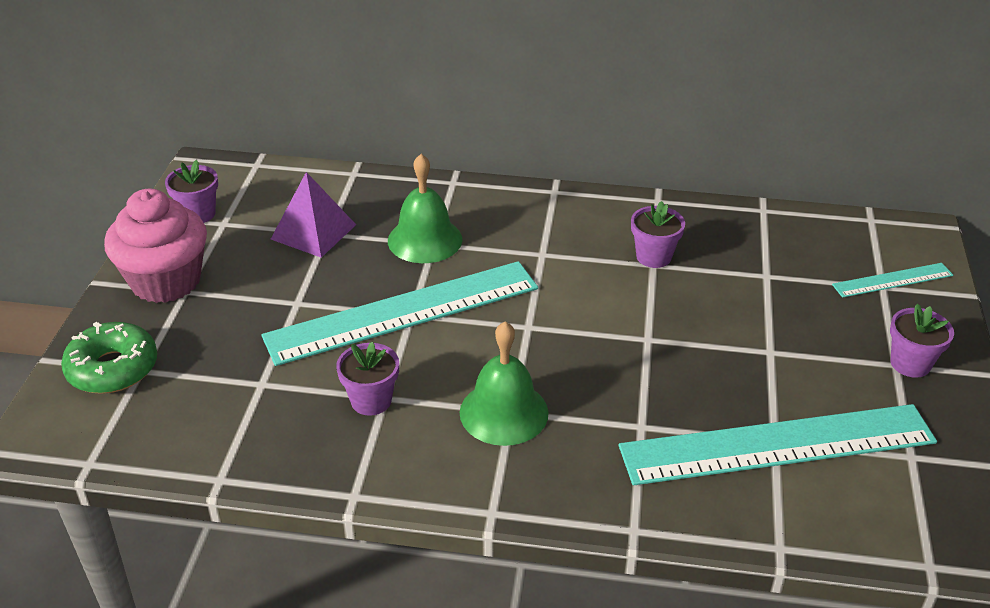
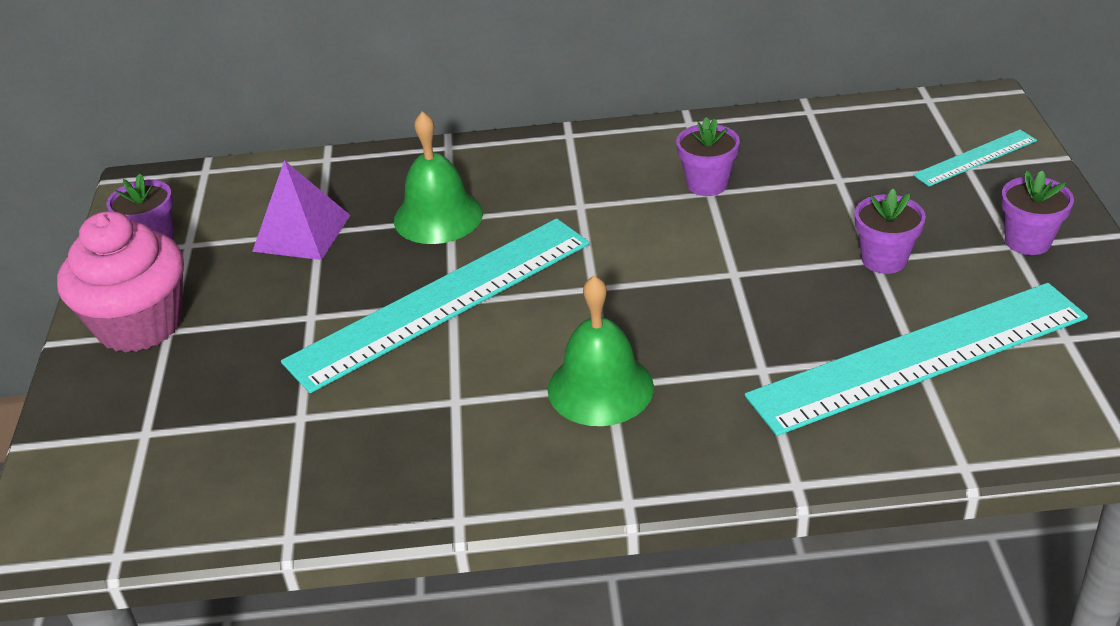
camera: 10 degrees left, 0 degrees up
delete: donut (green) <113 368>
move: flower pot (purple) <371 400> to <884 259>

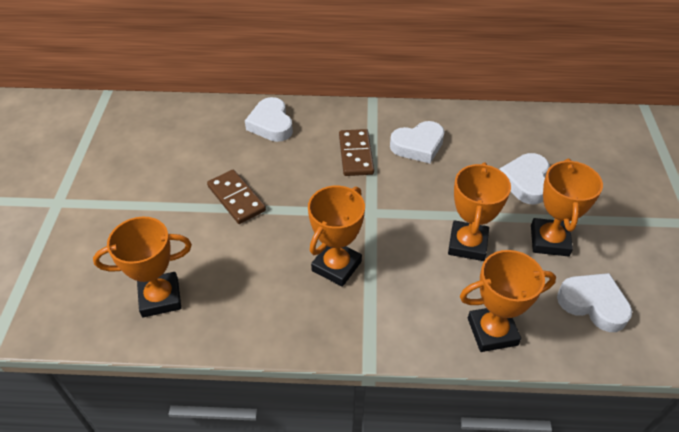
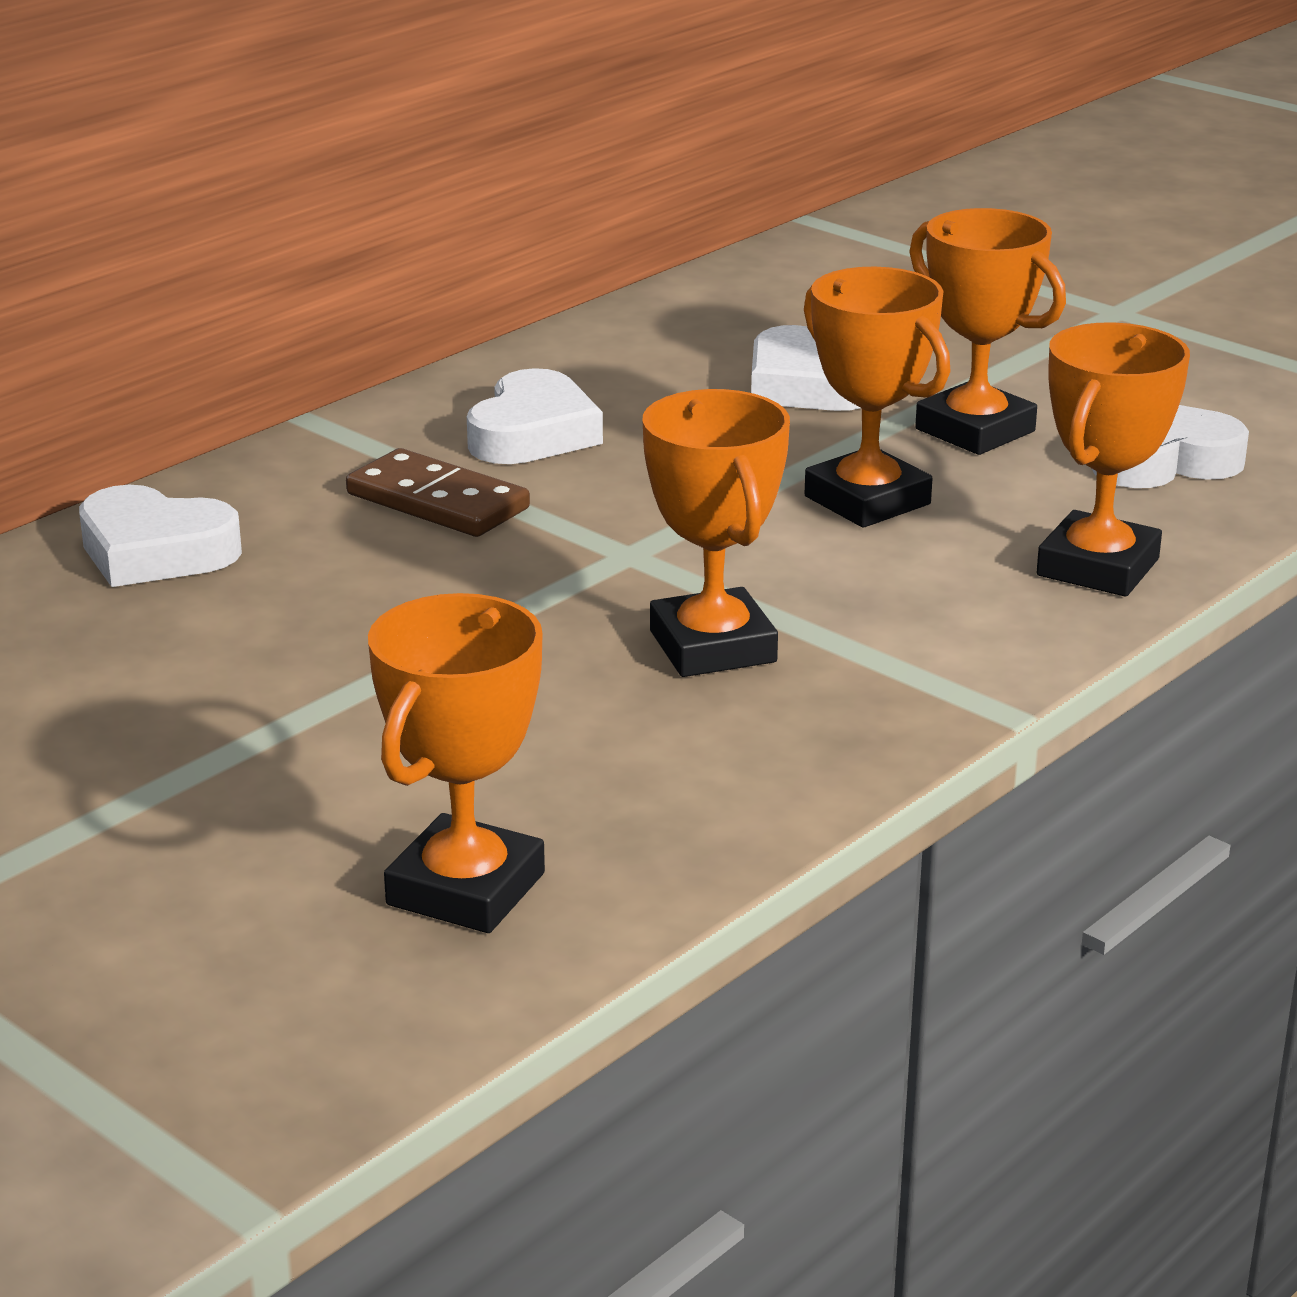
camera: 50 degrees left, 20 degrees down
delete: domino (brown) <236 198>

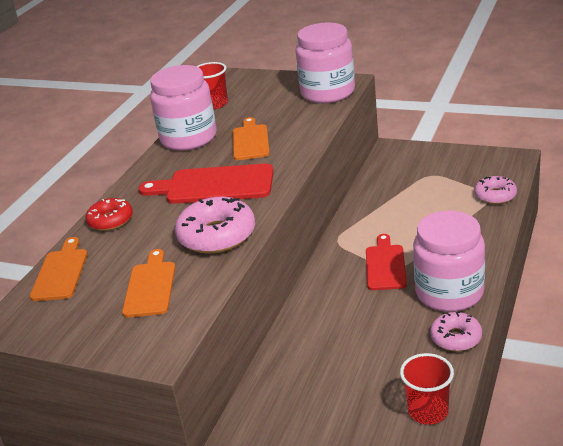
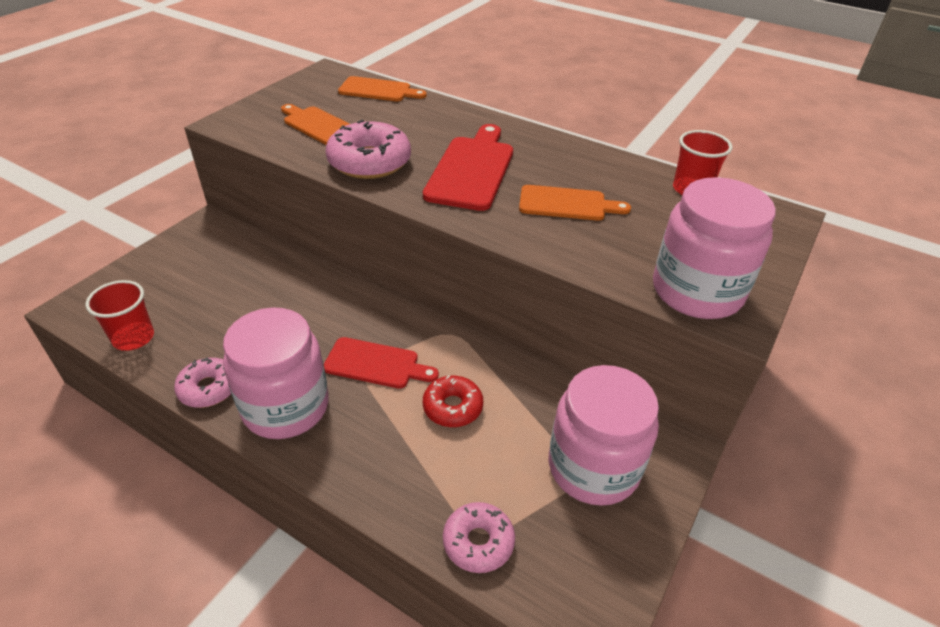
camera: 95 degrees right, 10 degrees up
move: jar (pink) <189 138> to <593 467>; donut (red) <110 220> to <452 407>
rotate: cutting board (orange) <150 286> = <318 125> 150 degrees counterclockwise

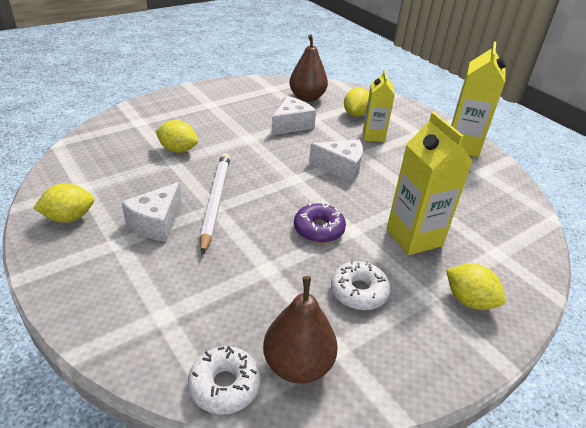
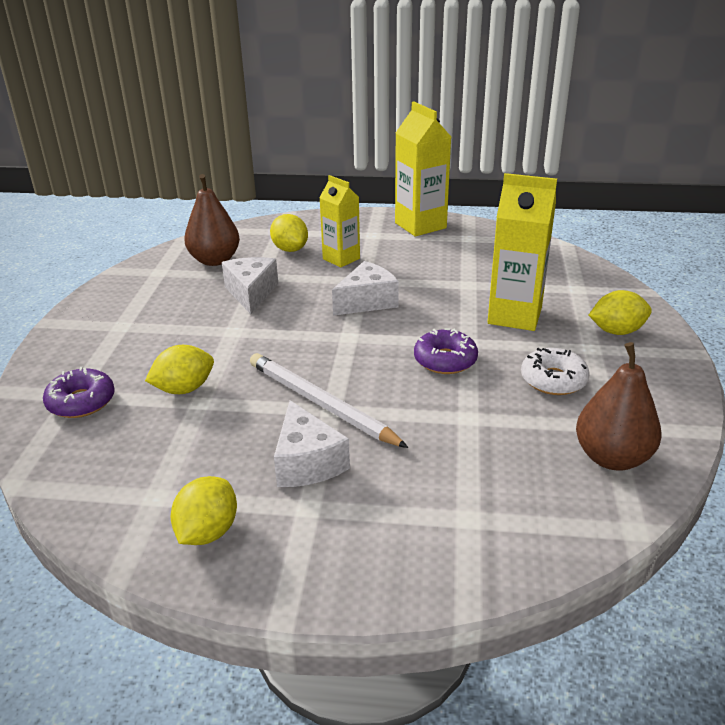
camera: 45 degrees left, 5 degrees down
delete: donut (white) <225 385>
insert: donut (purple) <81 402>

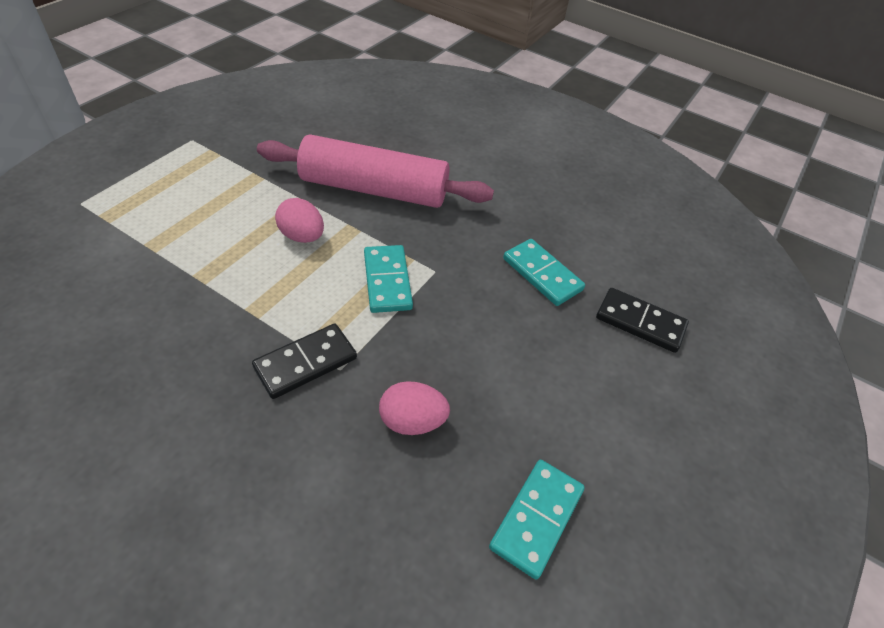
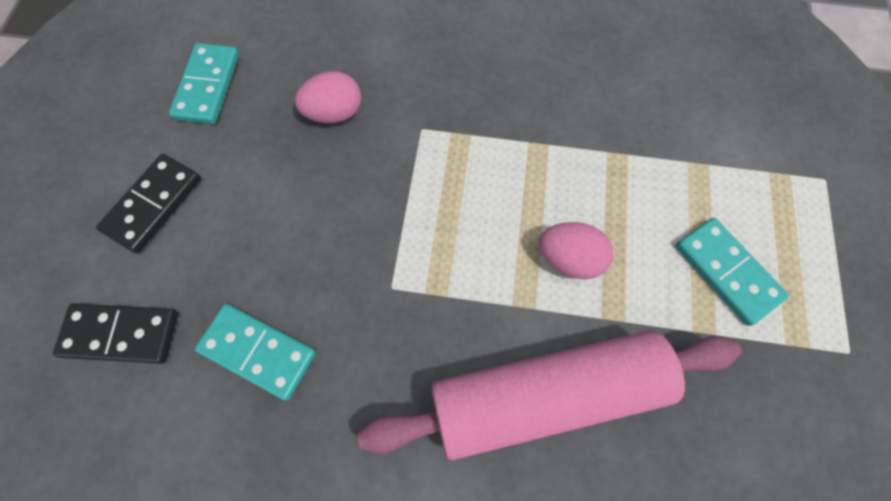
camera: 160 degrees right, 20 degrees up
move: domino (turquoise) <387 281> to <726 272>; domino (black) <306 363> to <153 204>

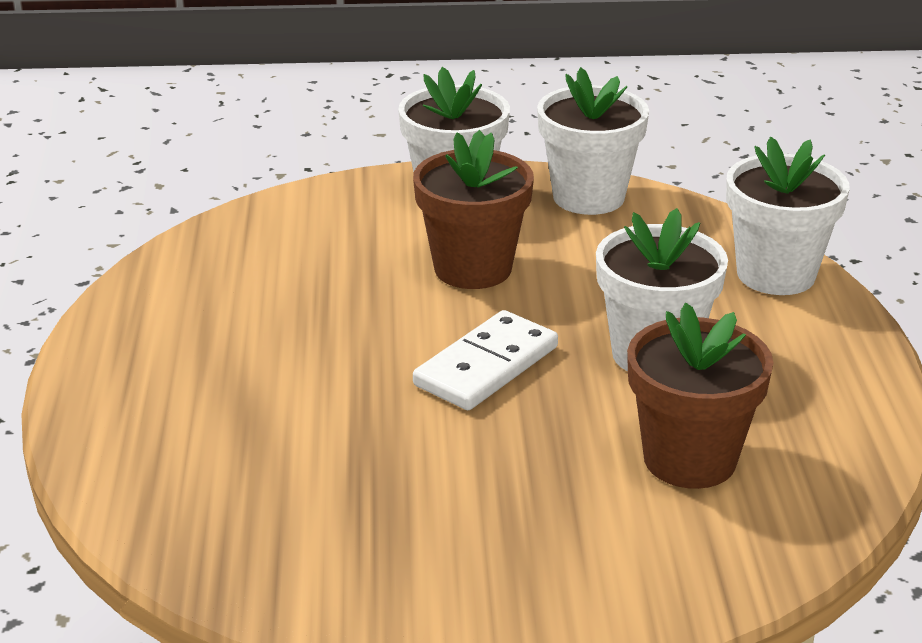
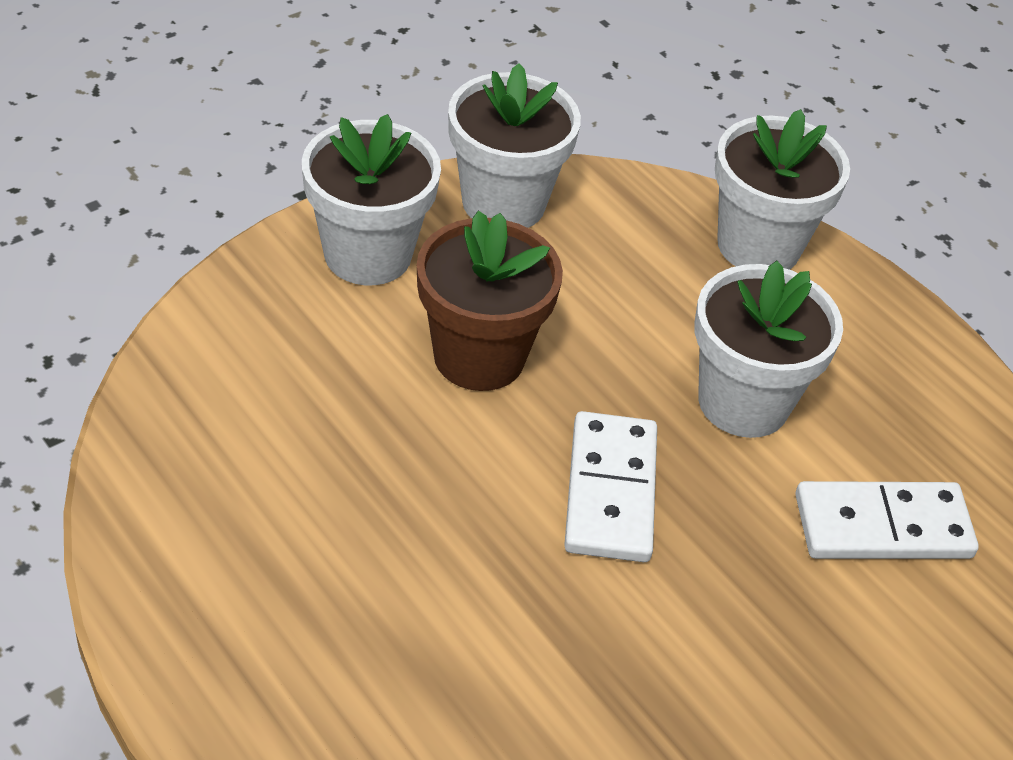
camera: 40 degrees left, 15 degrees up
replace: flower pot (brown) <689 459> to domino (white) <882 526>

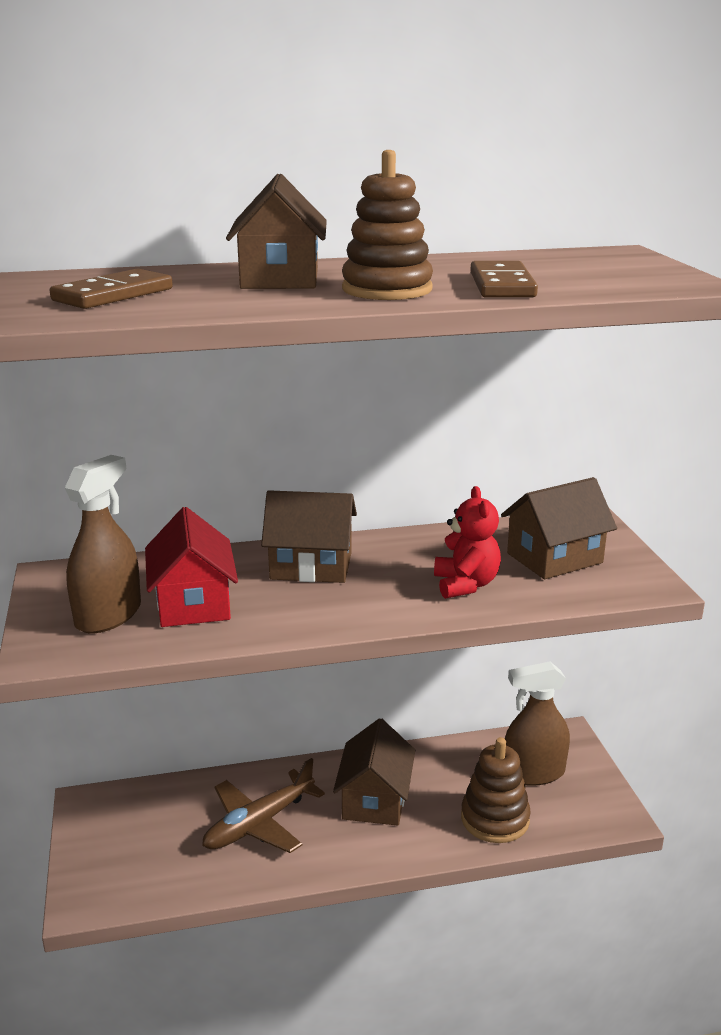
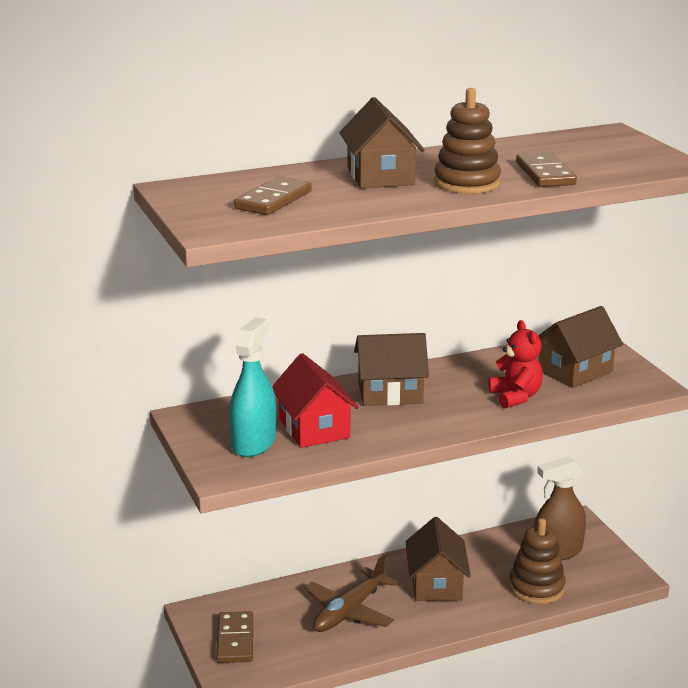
camera: 10 degrees left, 0 degrees up
insert: domino (brown) <235 640>
recolor: spray bottle (brown) <108 615> to spray bottle (turquoise) <253 443>

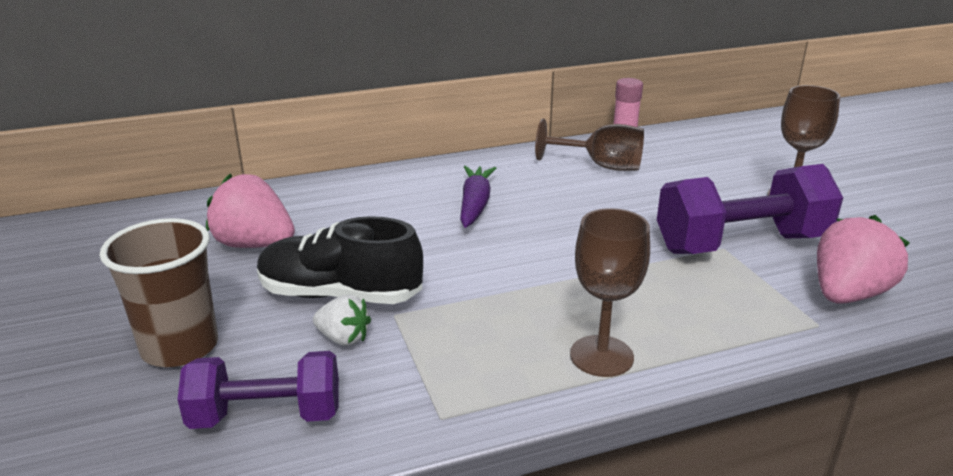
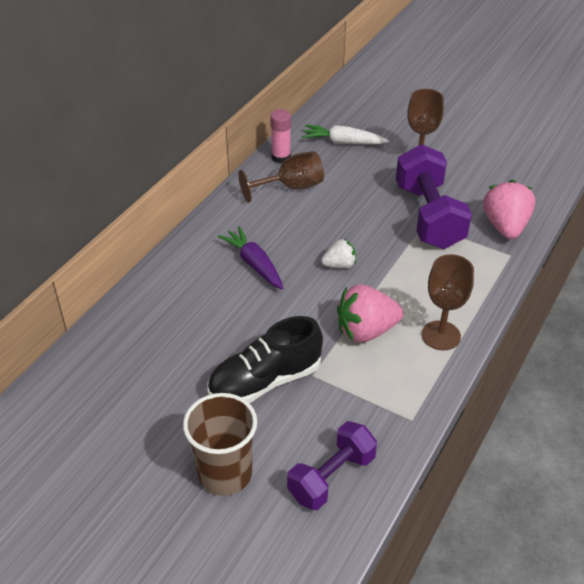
camera: 40 degrees left, 15 degrees up
insert: carrot (white) <342 142>
move: strawberry (pink) <254 244> to <366 331>; strawberry (white) <343 339> to <339 265>
rotate: dumbbell (purple) <740 244> = <428 216> 45 degrees counterclockwise

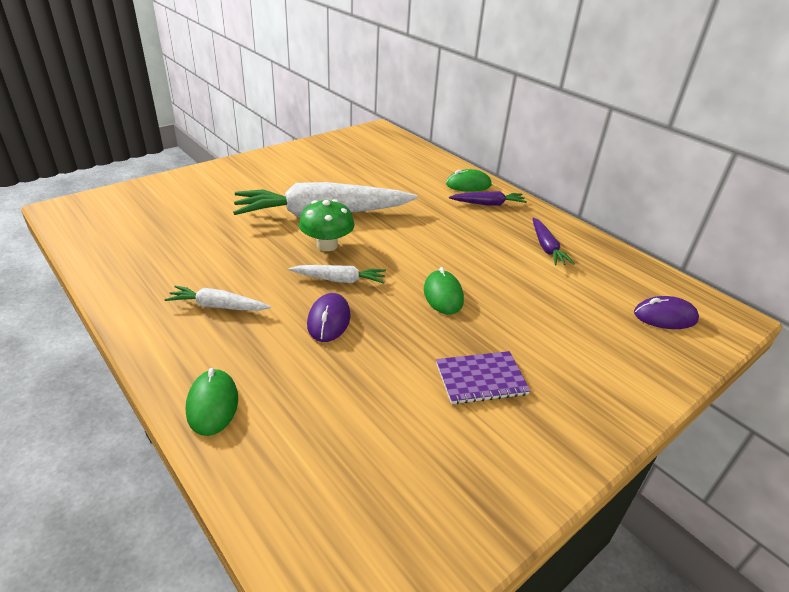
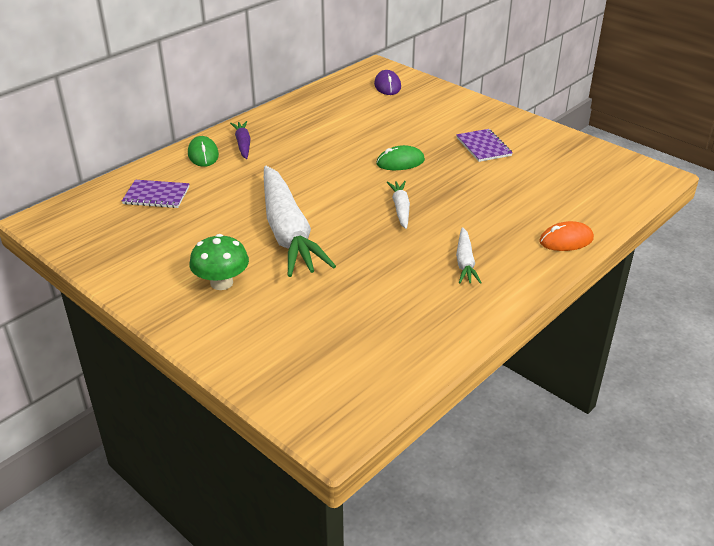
camera: 95 degrees left, 0 degrees up
delete: carrot (purple) <546 247>; mouse (purple) <329 320>
insert: notebook (purple) <156 195>
move: mushroom (green) <327 245> to <221 283>
recolor: mouse (green) <212 404> to mouse (orange) <566 240>

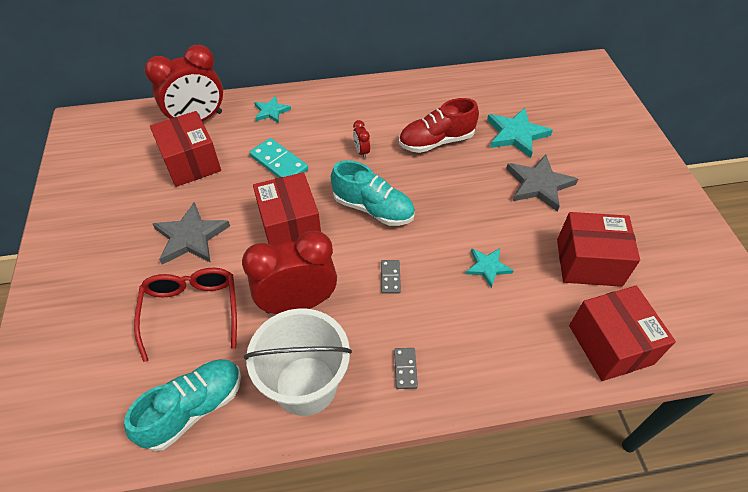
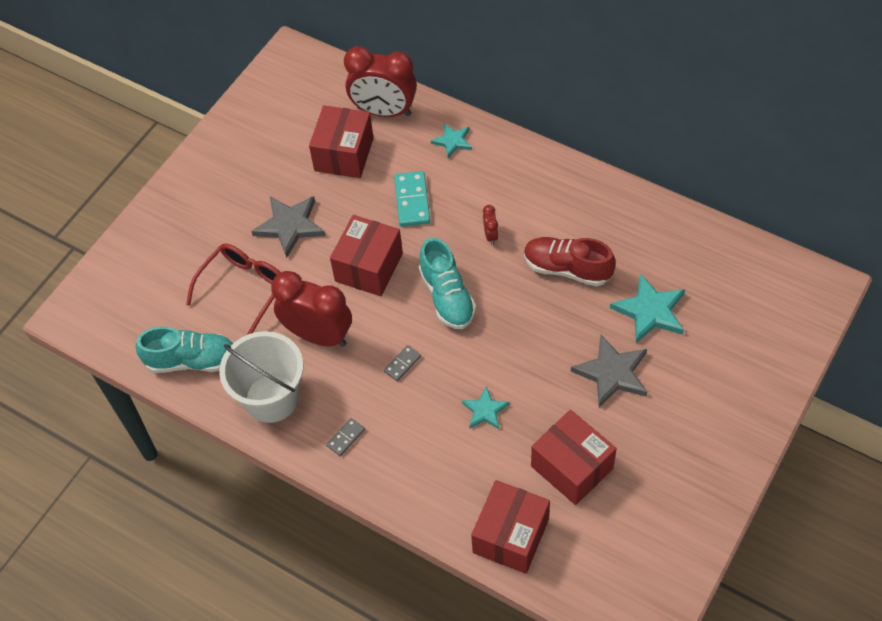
camera: 45 degrees right, 5 degrees up
rotate: clock (red) <361 152> = <491 235> 150 degrees clockwise

